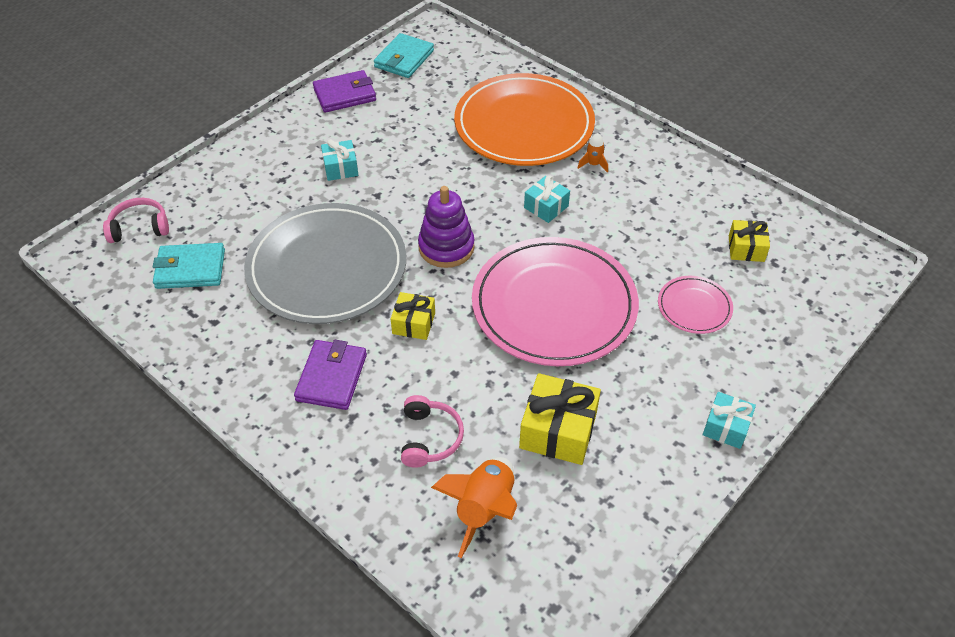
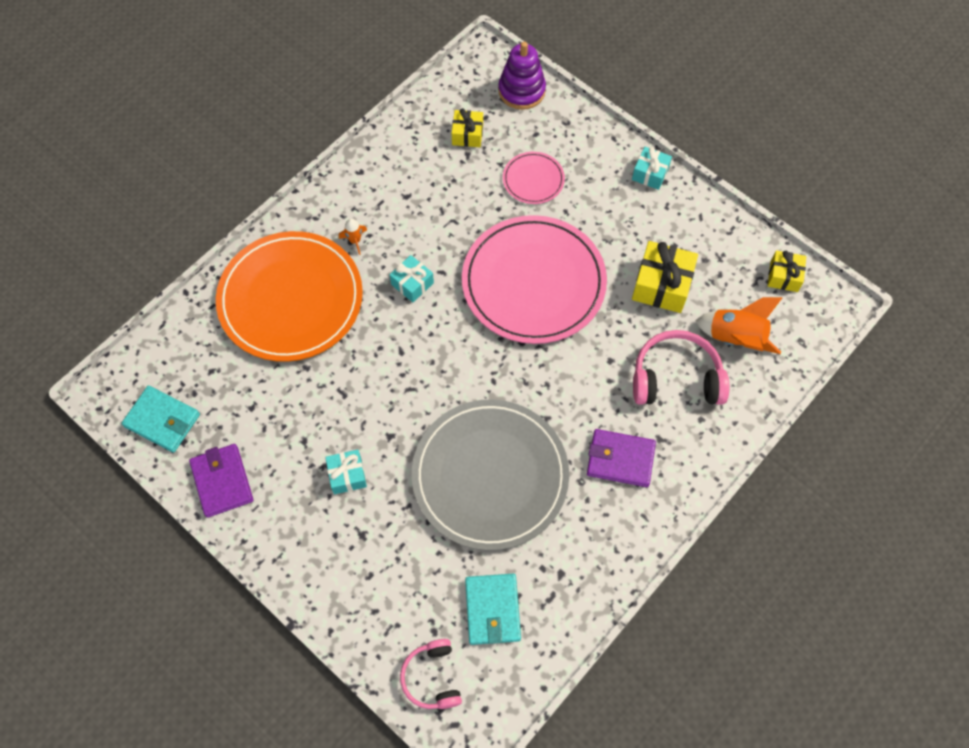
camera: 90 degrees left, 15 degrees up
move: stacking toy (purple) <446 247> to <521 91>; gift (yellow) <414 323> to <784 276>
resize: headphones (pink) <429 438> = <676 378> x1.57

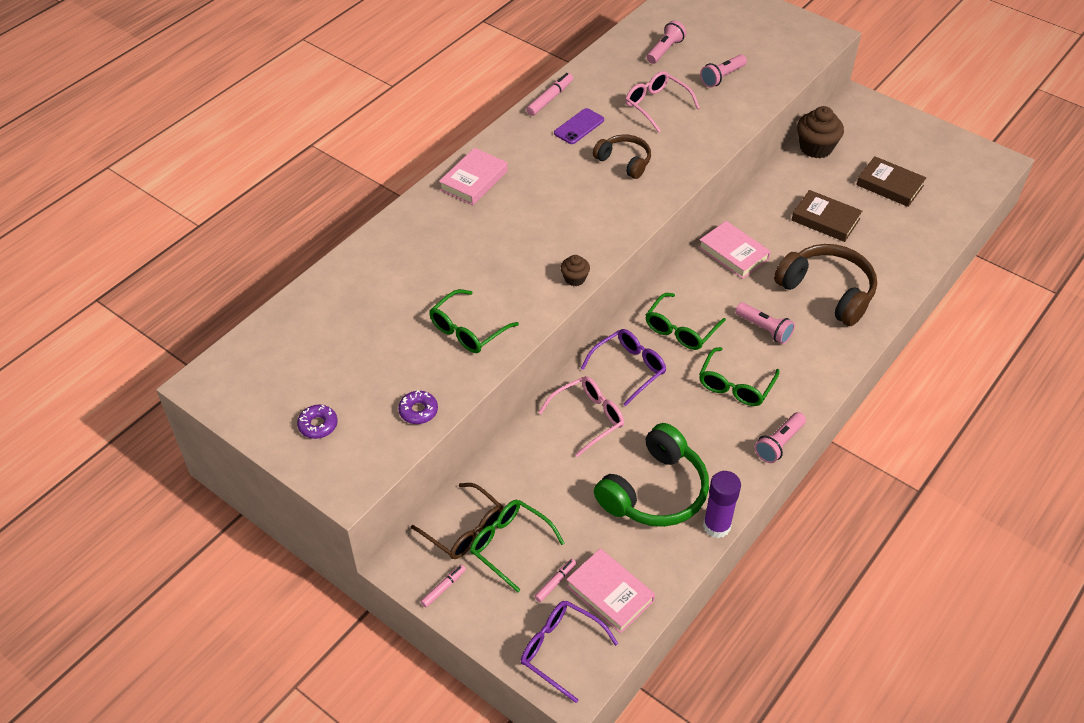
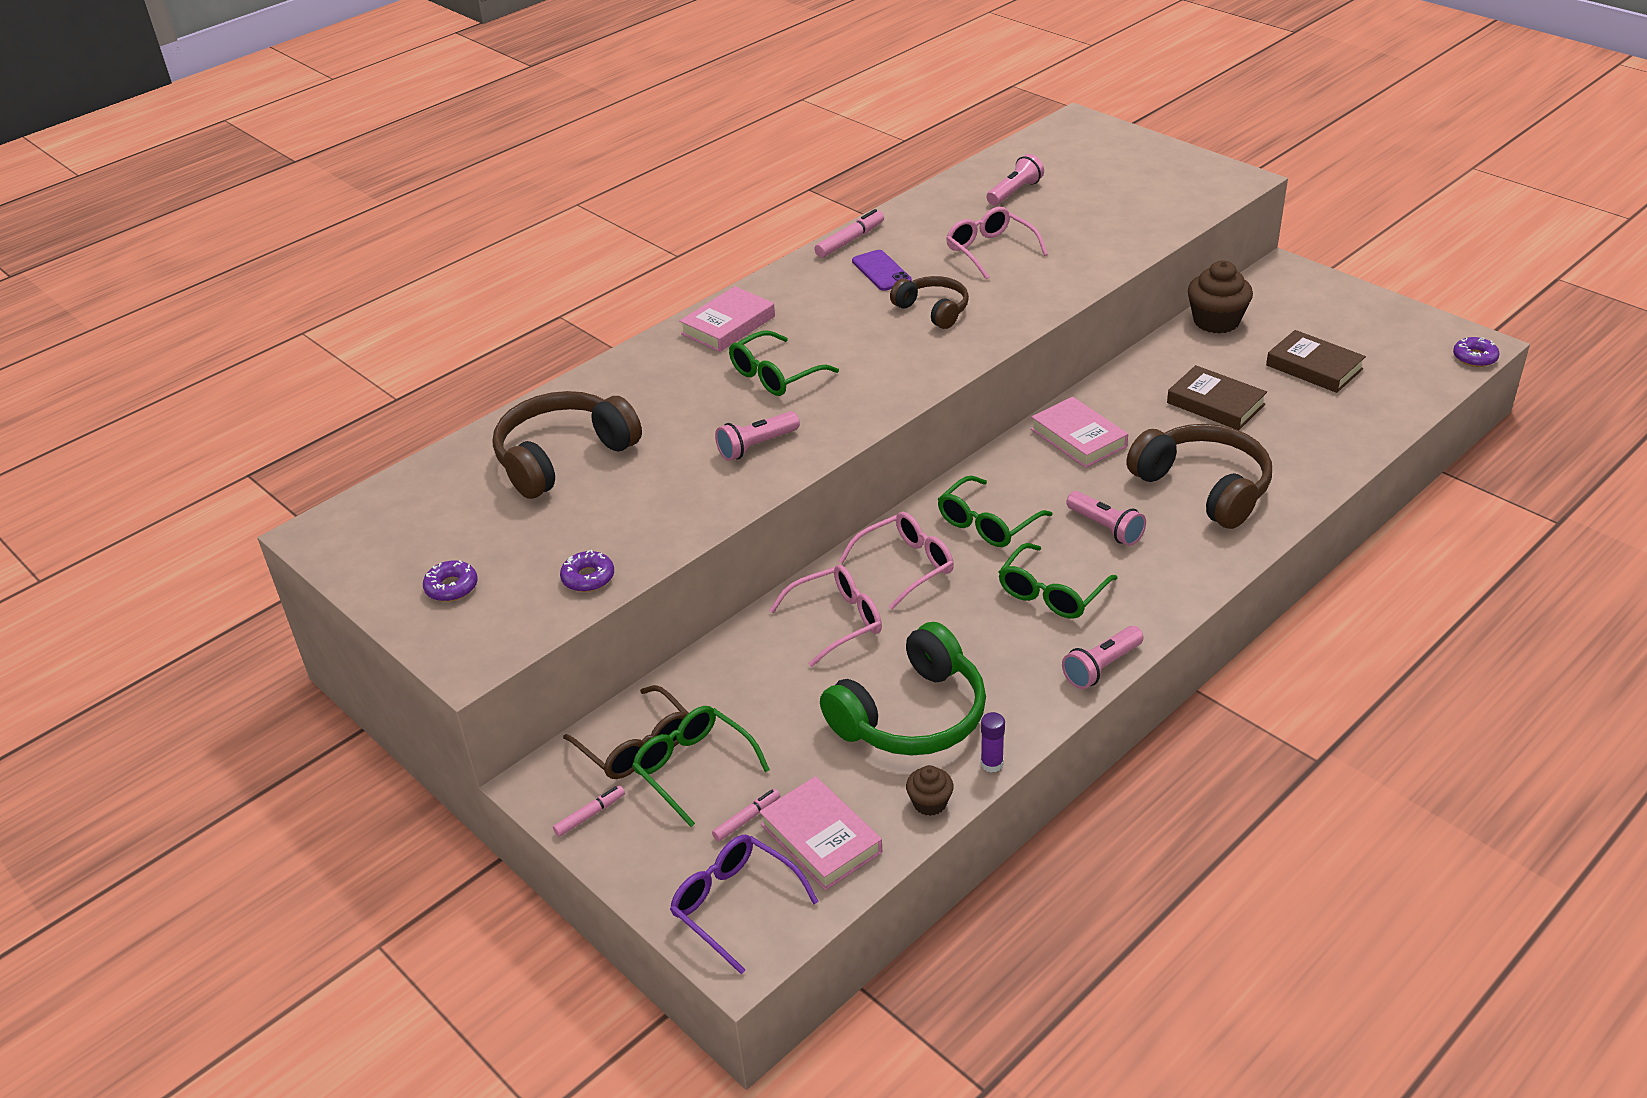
camera: 10 degrees right, 10 degrees down
insert: donut (purple) <1474 357>; headphones (brown) <563 457>
move: flashlight (pink) <722 77> to <756 446>; cupcake (brown) <574 278> to <929 803>; glasses (green) <467 330> to <775 375>
recolor: glasses (purple) <629 368> to glasses (pink) <906 565>
rotate: phone (purple) <579 126> = <881 271> 75 degrees counterclockwise
resize: glue stick (purple) <716 526> = <991 764> x0.56

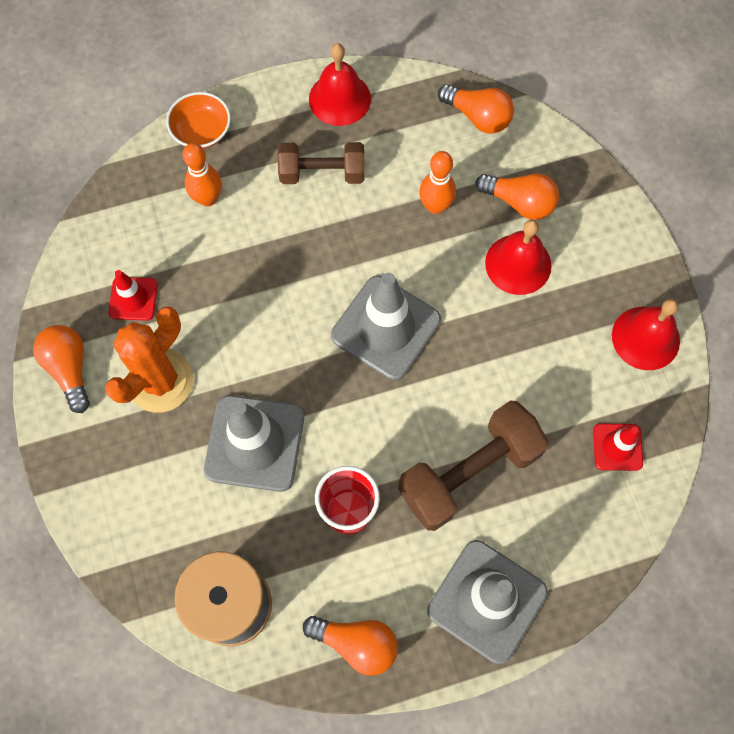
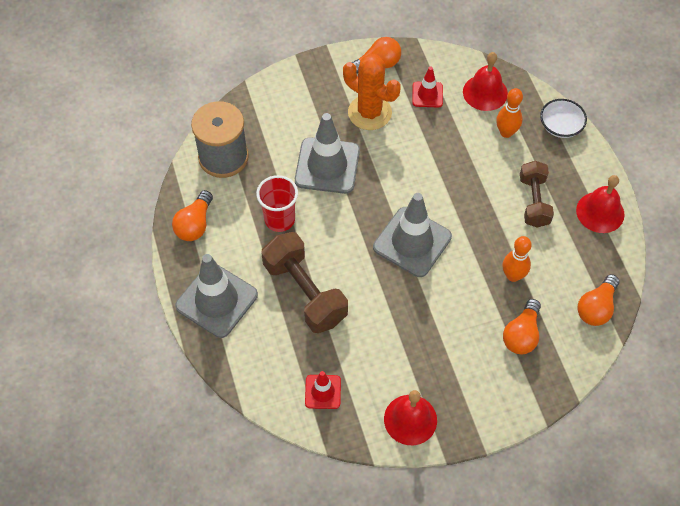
camera: 90 degrees right, 10 degrees down
move: bell (red) <518 264> to <485 92>
recolor: bowl (orange) <201 131> to bowl (white) <560 126>

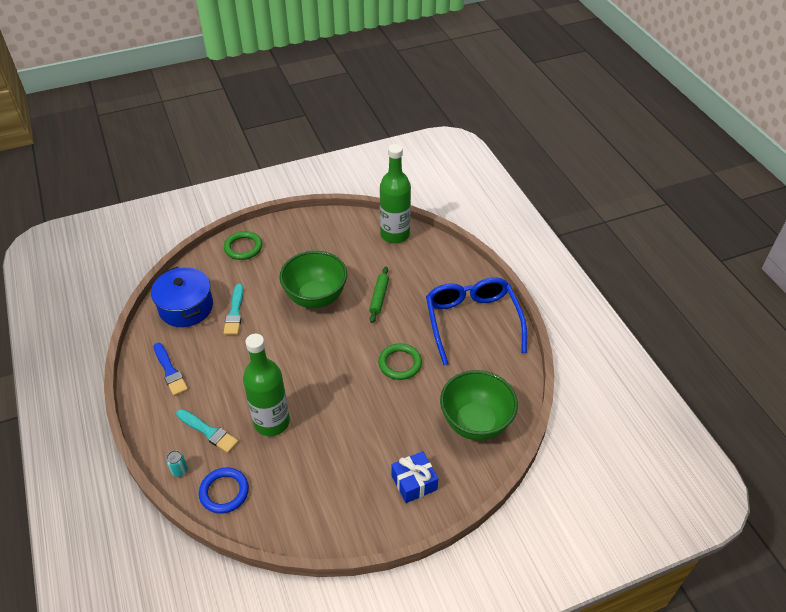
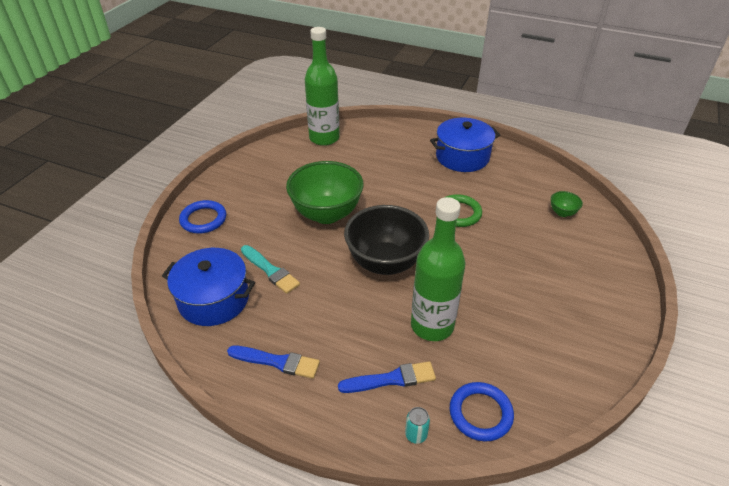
camera: 45 degrees left, 5 degrees down
delete: rolling pin (green) <379 297>; gift (blue) <414 482>
insert: bowl (black) <385 263>
replace: glasses (blue) <472 322> to pot (blue) <462 157>
recolor: ring (green) <243 247> to ring (blue) <203 219>; brush (turquoise) <208 432> to brush (blue) <391 379>
resize: bowl (green) <475 423> = <562 213> x0.41

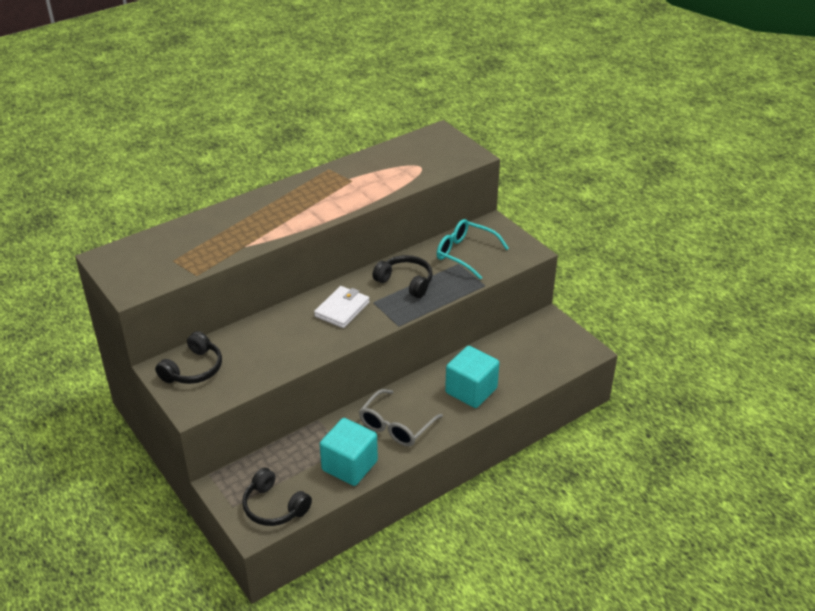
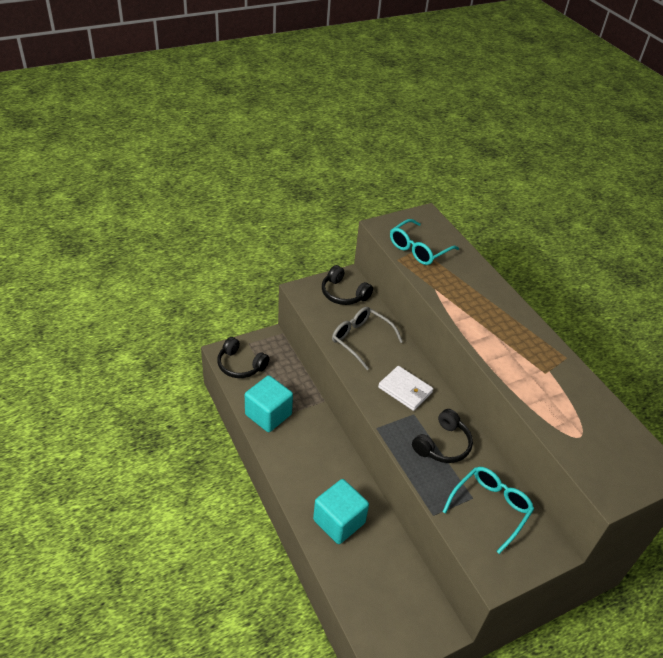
camera: 95 degrees right, 5 degrees up
insert: glasses (turquoise) <419 249>
move: glasses (grey) <396 426> to <361 340>
rotate: headphones (black) <274 507> = <240 365> 105 degrees counterclockwise

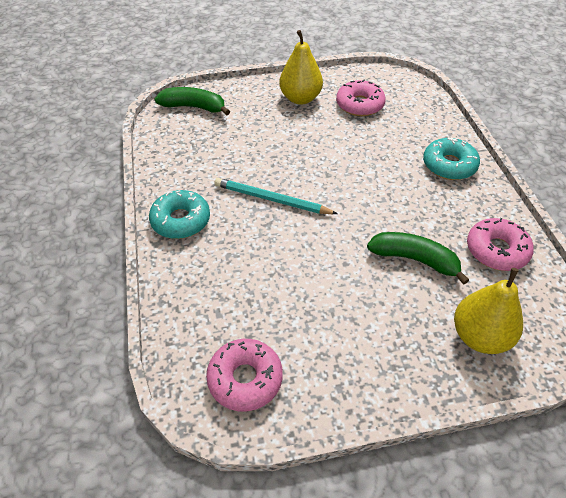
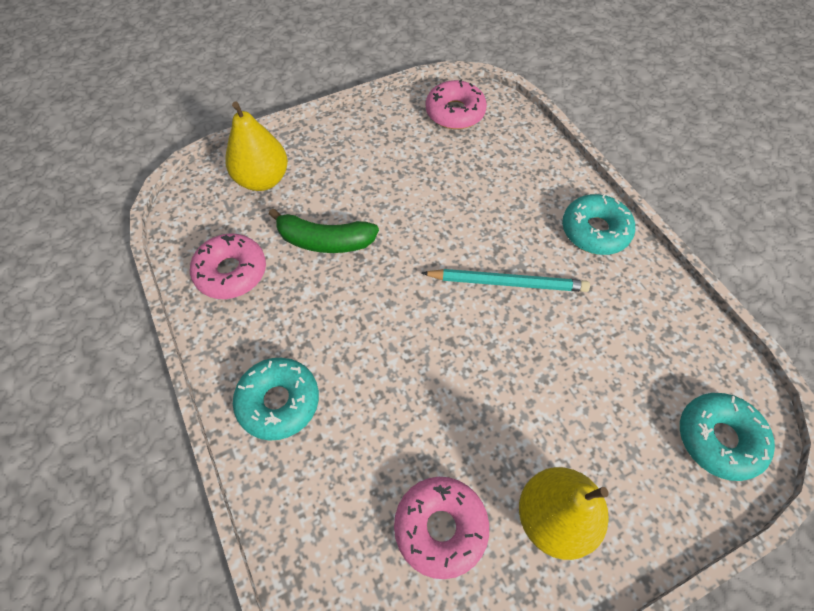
camera: 165 degrees right, 10 degrees up
replace: banana (green) <194 107> to donut (turquoise) <718 439>

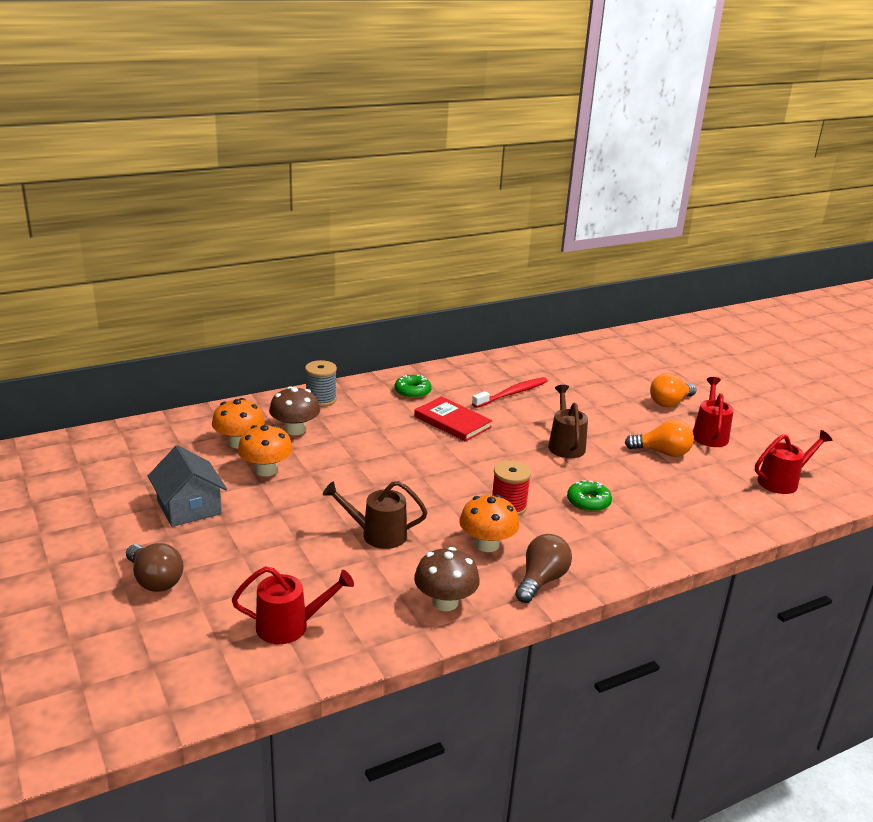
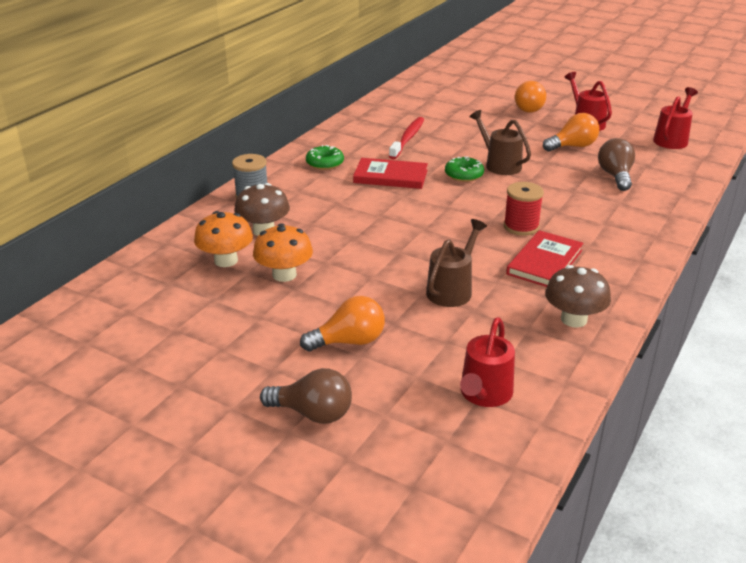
camera: 30 degrees left, 5 degrees up
delete: house (grey) <189 507>
insert: light bulb (orange) <349 341>
move: donut (green) <588 502> to <464 175>; light bulb (brown) <541 580> to <615 176>
replace: mushroom (orange) <487 544> to book (red) <544 262>
rotate: watering can (brown) <377 534> = <452 289> 150 degrees clockwise; watering can (red) <290 626> = <484 395> 150 degrees clockwise

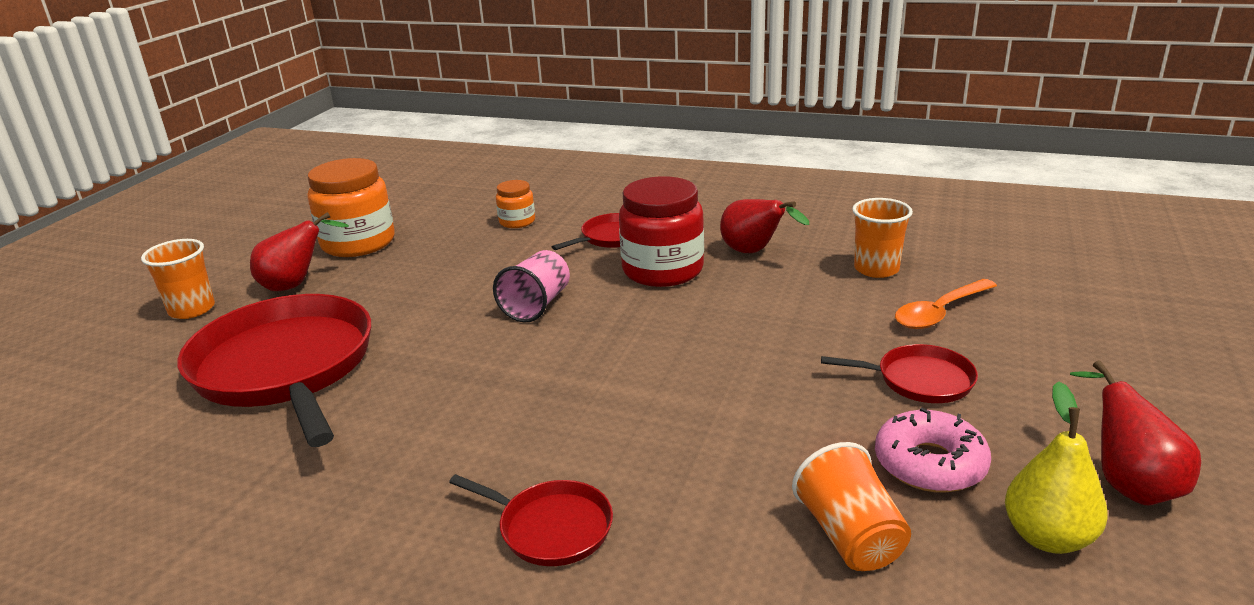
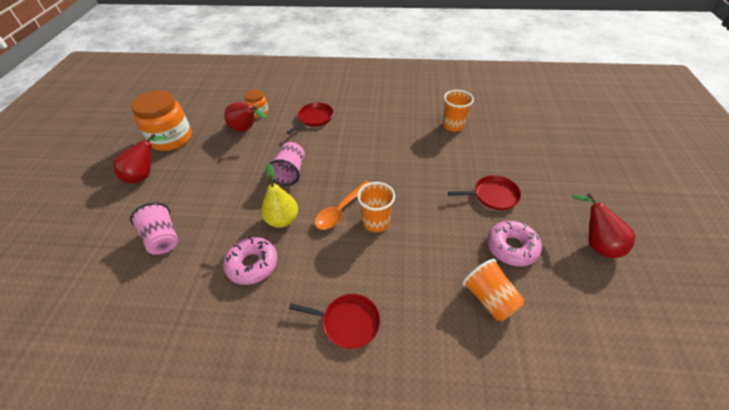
camera: 15 degrees left, 20 degrees up
delete: jar (red) <662 270>
insert: donut (pink) <252 264>
move: pear (red) <754 252> to <246 129>; cup (orange) <192 309> to <376 222>; spoon (orange) <939 312> to <341 210>; pear (yellow) <1047 537> to <282 220>
replace: pan (red) <286 368> to cup (pink) <163 238>

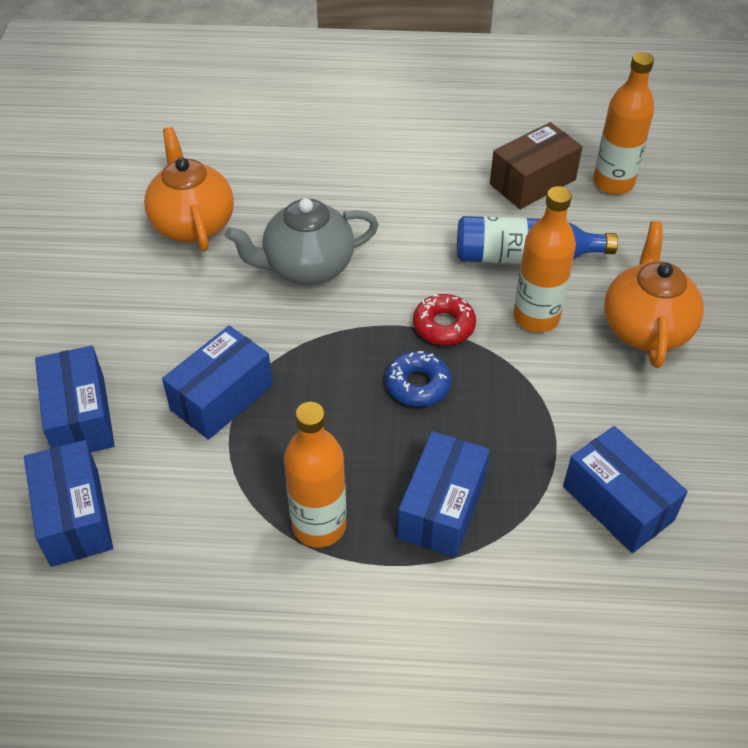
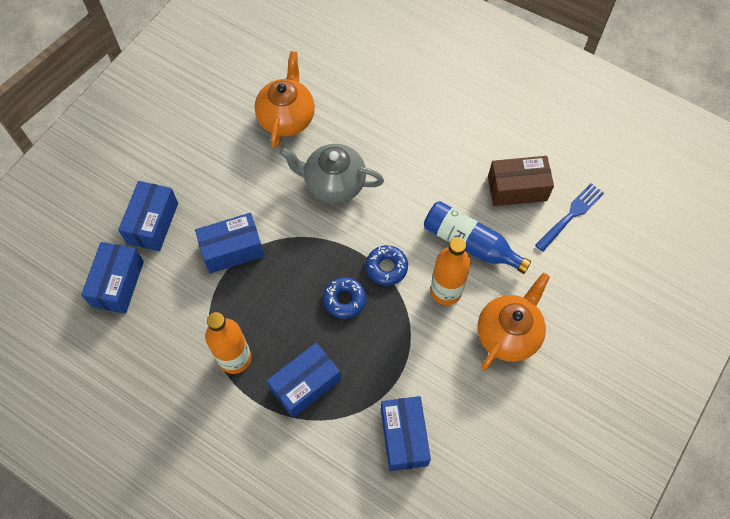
camera: 30 degrees right, 15 degrees up
replace: bottle (orange) <613 183> to fork (blue) <570 216>
recolor: donut (red) <444 326> to donut (blue) <386 267>

